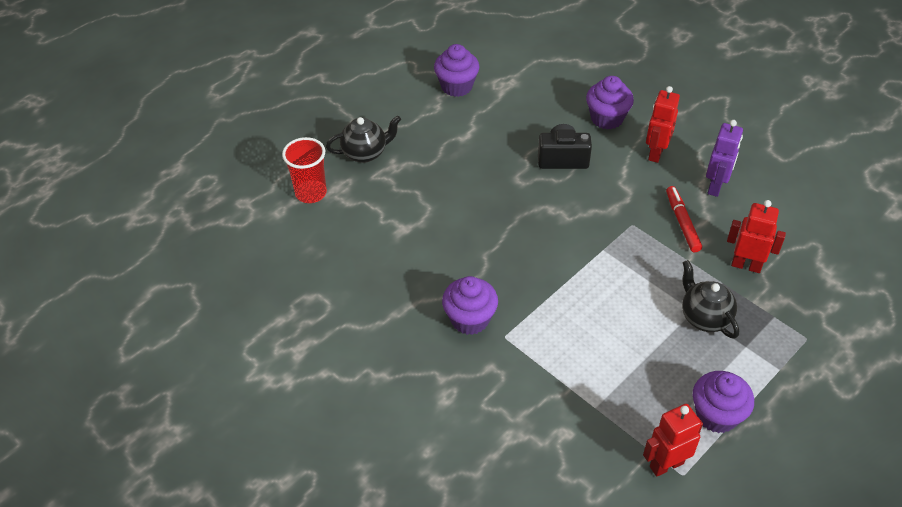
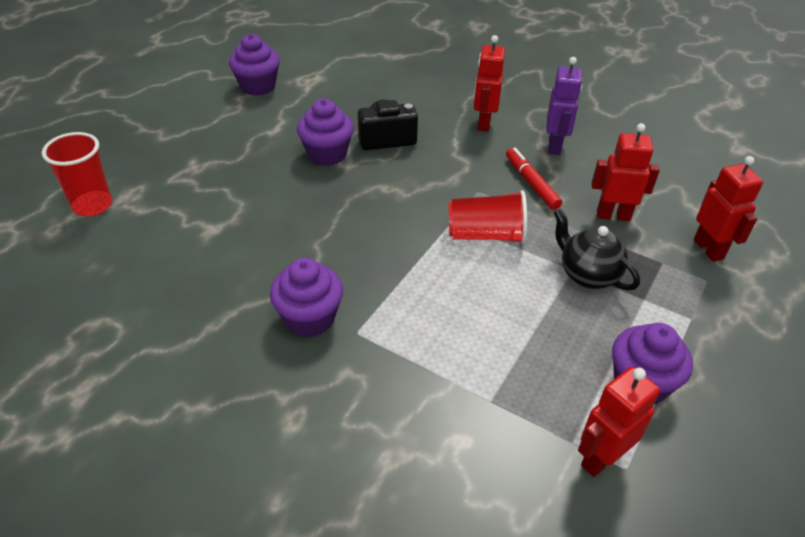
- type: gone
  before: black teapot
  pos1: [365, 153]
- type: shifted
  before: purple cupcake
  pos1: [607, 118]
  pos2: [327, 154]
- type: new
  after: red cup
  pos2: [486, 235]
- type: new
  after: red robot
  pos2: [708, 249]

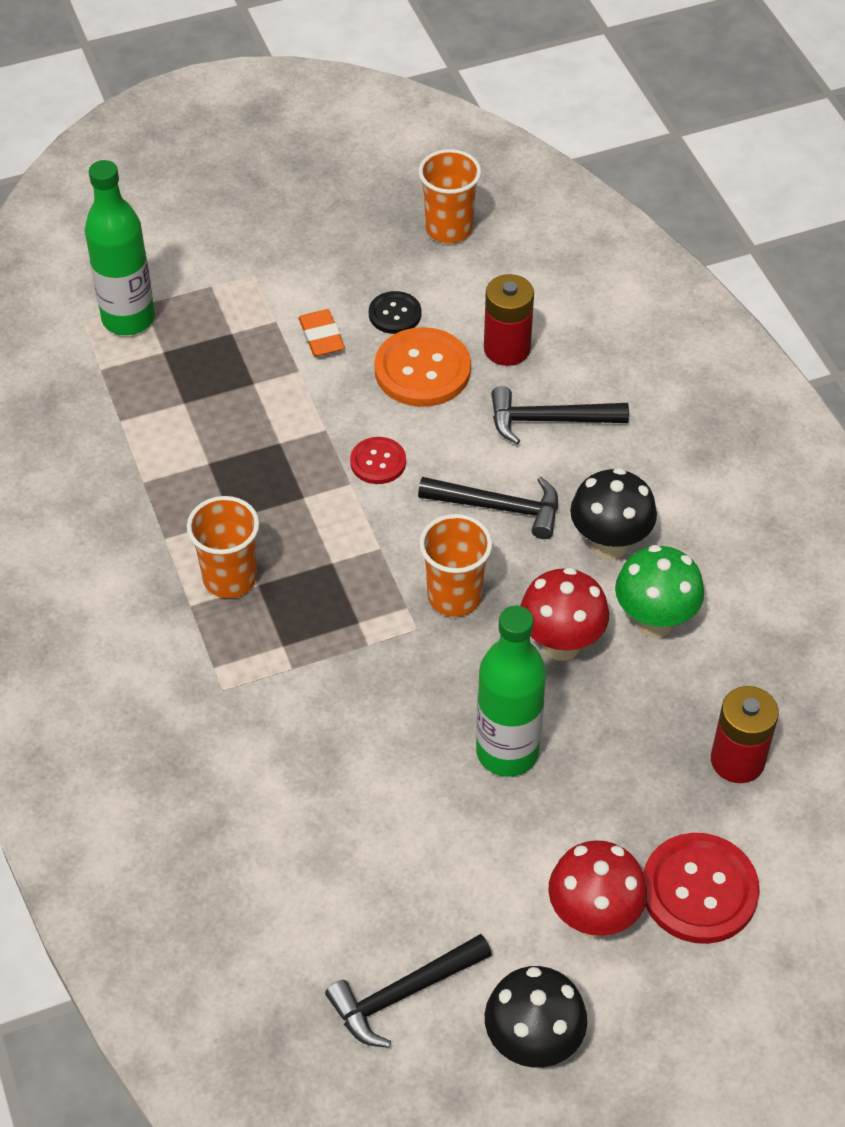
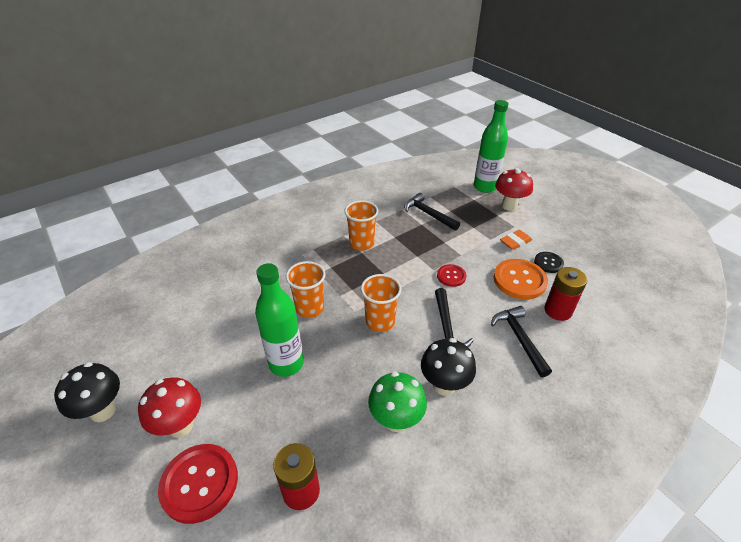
- type: shifted
  before: black hammer
  pos1: [403, 993]
  pos2: [428, 214]
- type: shifted
  before: orange cup
  pos1: [449, 229]
  pos2: [310, 308]
- type: shifted
  before: red mushroom
  pos1: [561, 644]
  pos2: [509, 206]

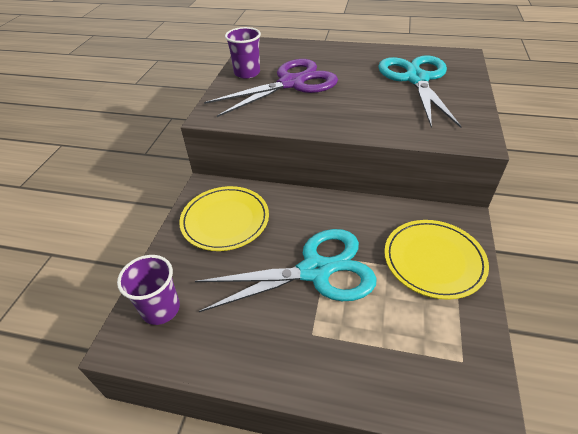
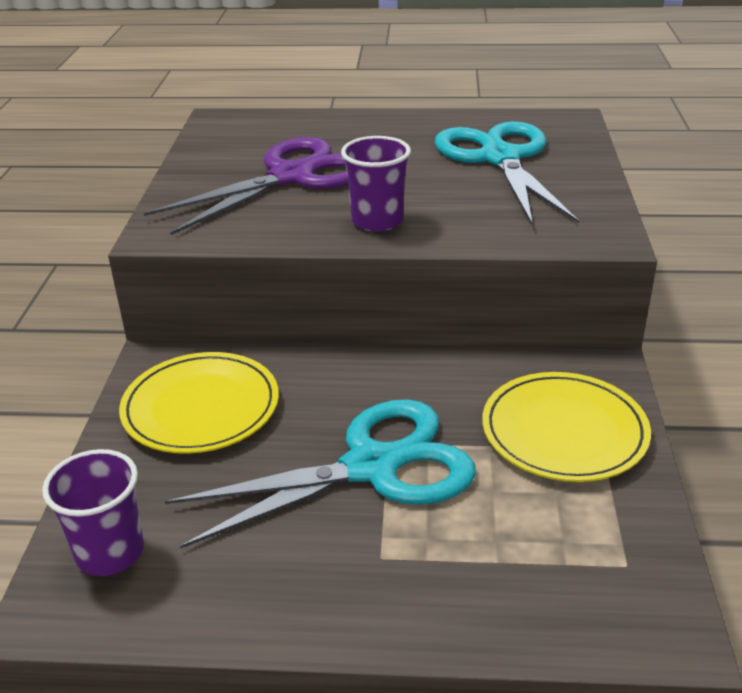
- type: shifted
  before: purple cup
  pos1: [247, 73]
  pos2: [377, 221]

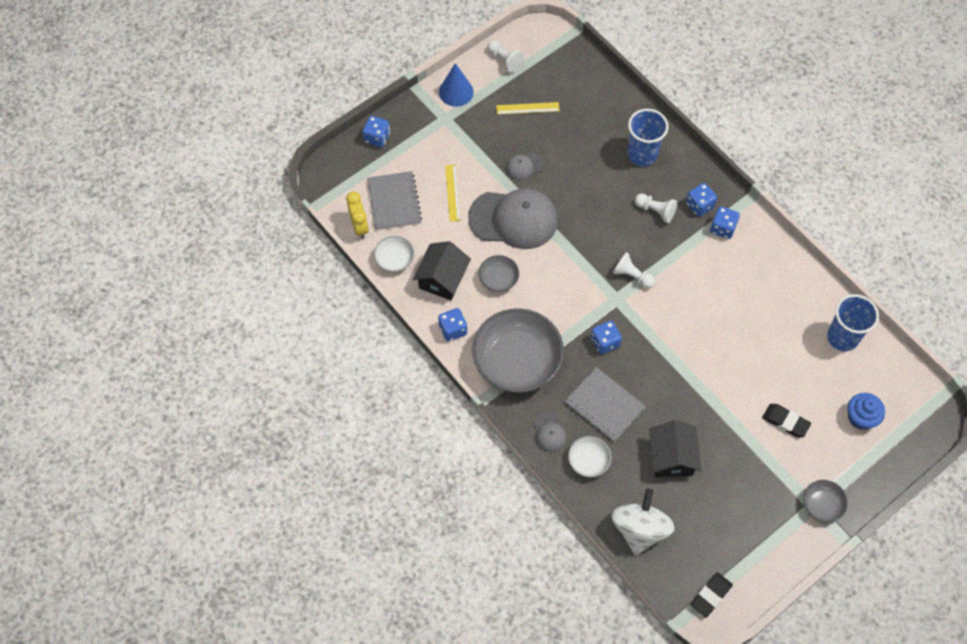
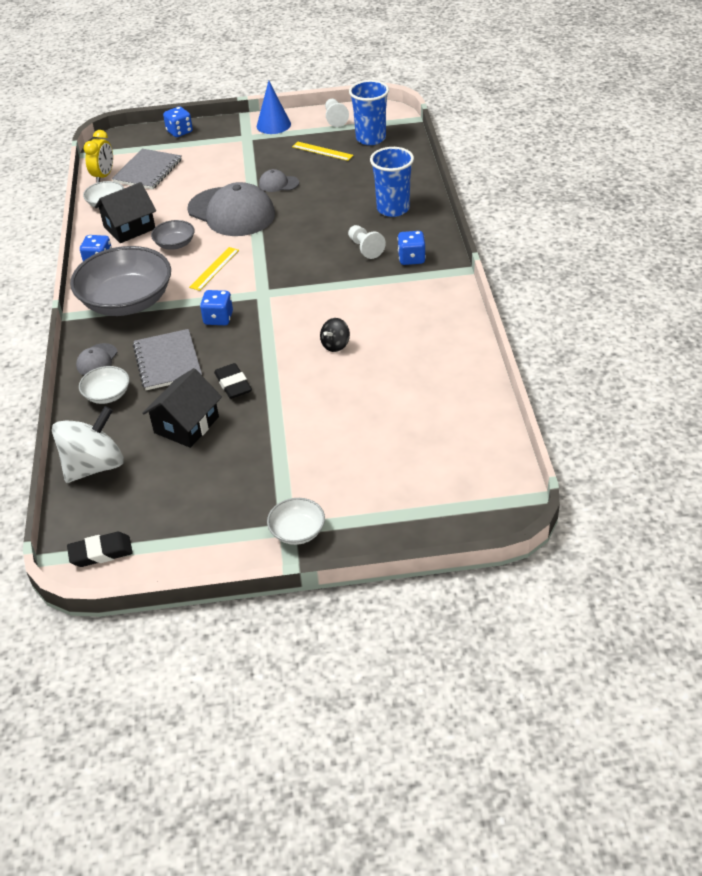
- type: shifted
  before: yellow ruler
  pos1: [452, 192]
  pos2: [214, 268]
- type: gone
  before: white pawn
  pos1: [632, 276]
- type: gone
  before: blue dice
  pos1: [722, 228]
- type: shifted
  before: black eraser
  pos1: [785, 422]
  pos2: [233, 384]
- type: repainted
  before: grey bowl
  after: white bowl
  pos1: [822, 505]
  pos2: [297, 531]
- type: shifted
  before: blue cup
  pos1: [842, 337]
  pos2: [371, 138]
- type: gone
  before: blue cupcake
  pos1: [861, 417]
- type: new
  after: black spinning top
  pos2: [335, 345]

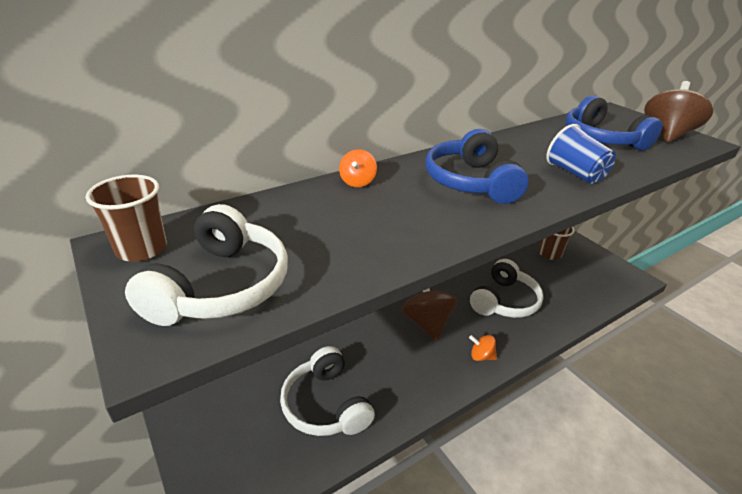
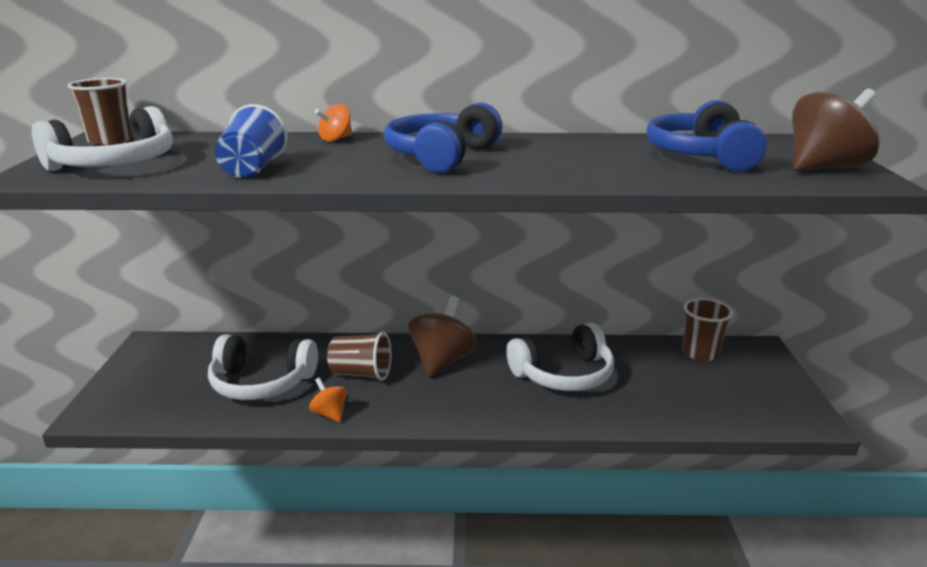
- type: rotated
  before: white headphones
  pos1: [326, 404]
  pos2: [261, 382]
  turn: -90
- type: shifted
  before: orange spinning top
  pos1: [481, 356]
  pos2: [330, 414]
- type: shifted
  before: blue cup
  pos1: [575, 173]
  pos2: [253, 169]
- type: new
  after: brown cup
  pos2: [361, 373]

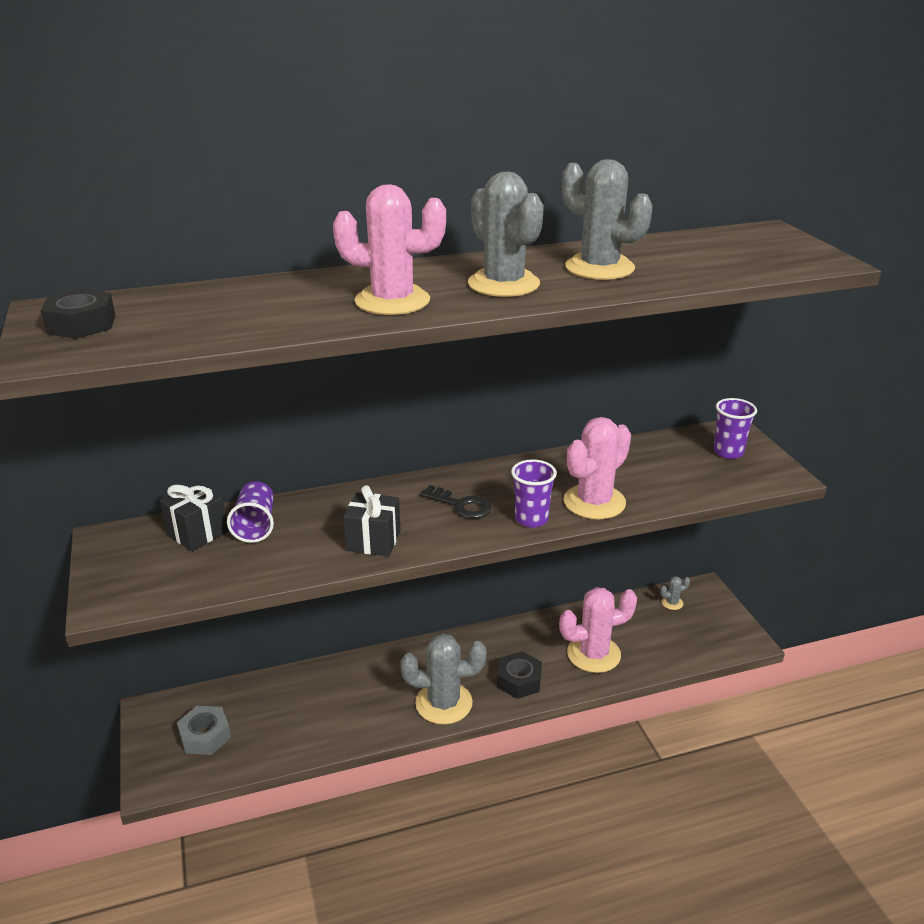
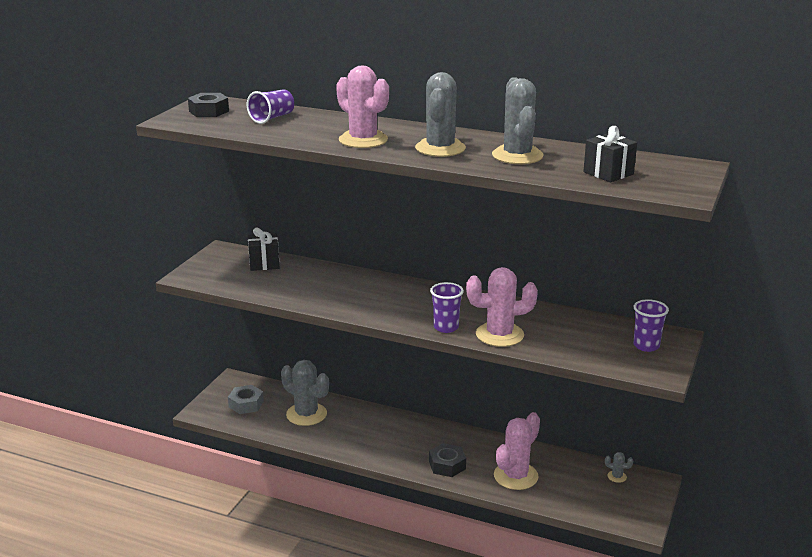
- type: shifted
  before: purple cup
  pos1: [255, 525]
  pos2: [272, 118]
- type: shifted
  before: black gift
  pos1: [373, 541]
  pos2: [608, 173]
- type: shifted
  before: grey cactus
  pos1: [444, 703]
  pos2: [306, 414]
- type: gone
  before: black key
  pos1: [461, 505]
- type: rotated
  before: pink cactus
  pos1: [593, 654]
  pos2: [515, 476]
  turn: -75

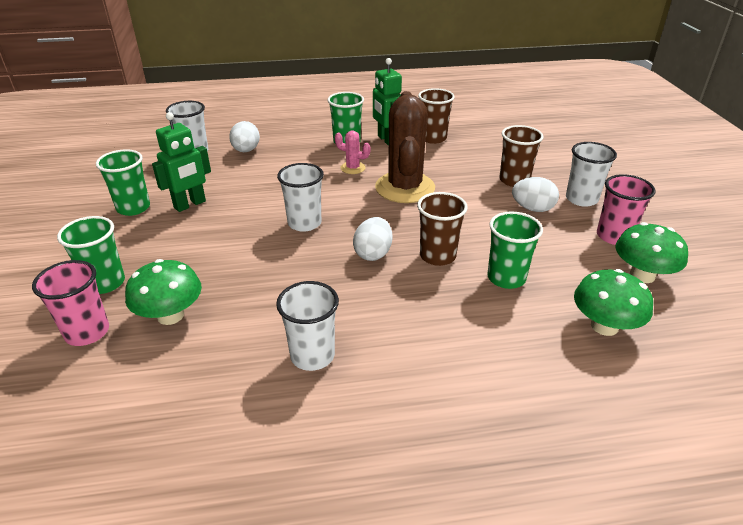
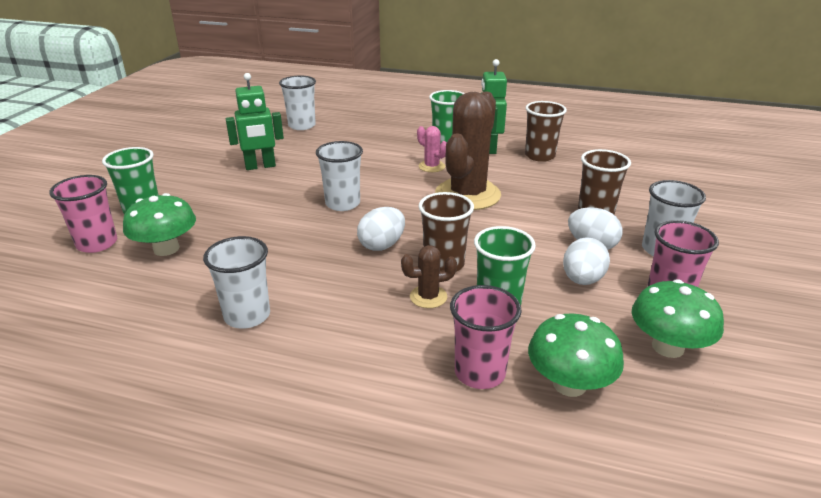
- type: gone
  before: green cup
  pos1: [133, 208]
- type: shifted
  before: white egg
  pos1: [246, 150]
  pos2: [582, 280]
- type: new
  after: brown cactus
  pos2: [428, 297]
- type: new
  after: pink cup
  pos2: [479, 372]

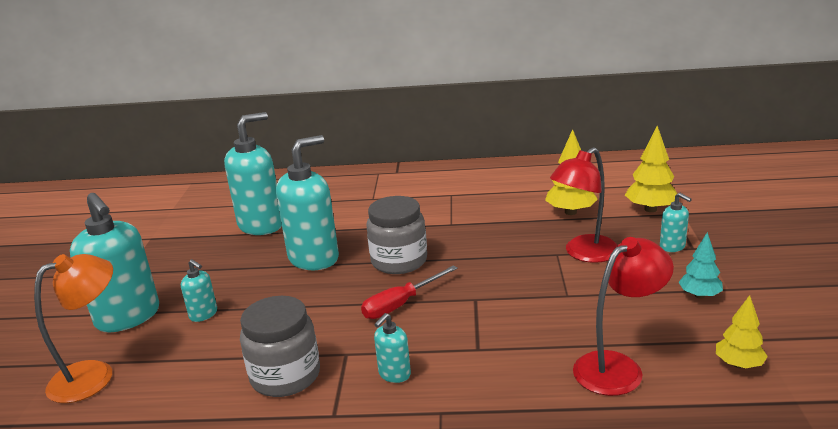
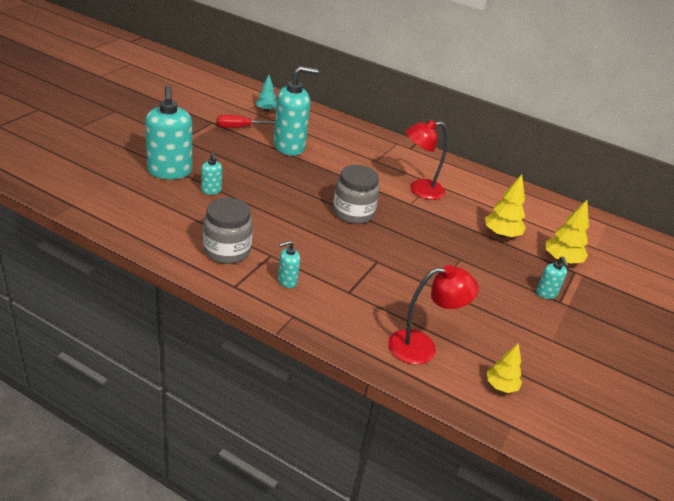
- type: gone
  before: orange lamp
  pos1: [94, 375]
- type: gone
  before: turquoise soap dispenser
  pos1: [314, 258]
- type: shifted
  before: red screwdriver
  pos1: [401, 304]
  pos2: [242, 127]
- type: shifted
  before: red lamp
  pos1: [584, 254]
  pos2: [419, 190]
- type: shifted
  before: turquoise tree
  pos1: [699, 295]
  pos2: [266, 110]

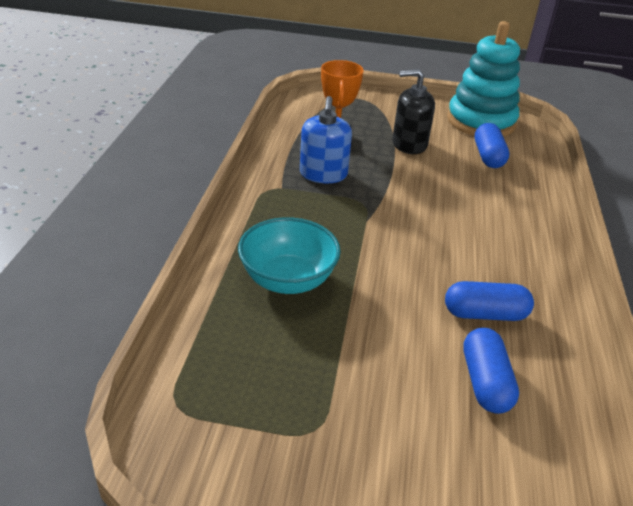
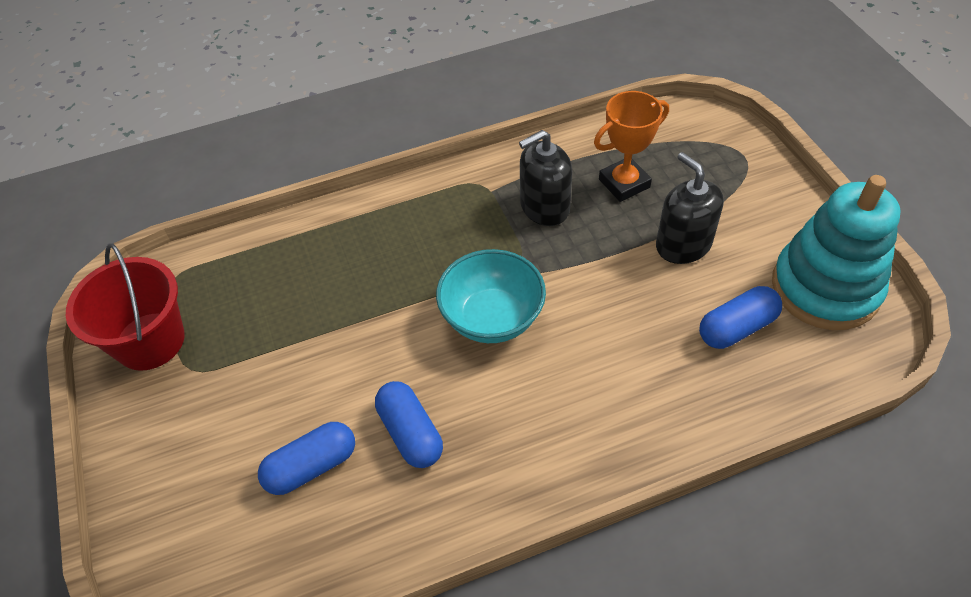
- type: shifted
  before: turquoise bowl
  pos1: [288, 280]
  pos2: [492, 318]
- type: repainted
  before: blue soap dispenser
  after: black soap dispenser
  pos1: [323, 174]
  pos2: [544, 207]
- type: new
  after: red bucket
  pos2: [150, 341]

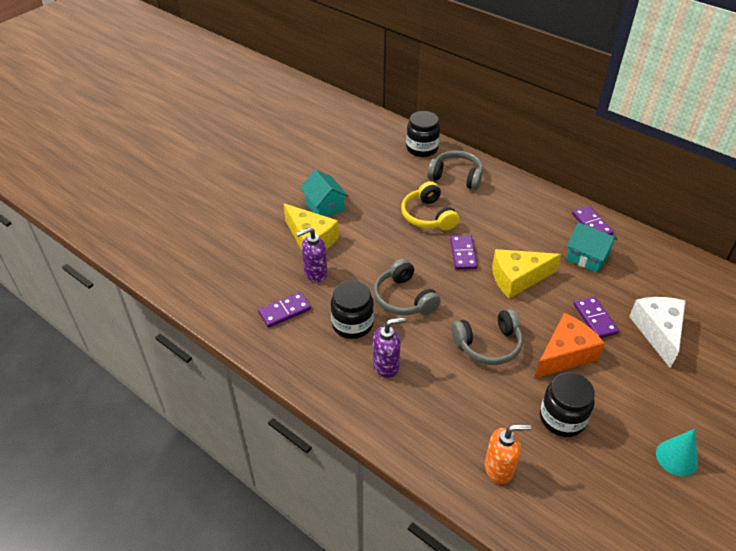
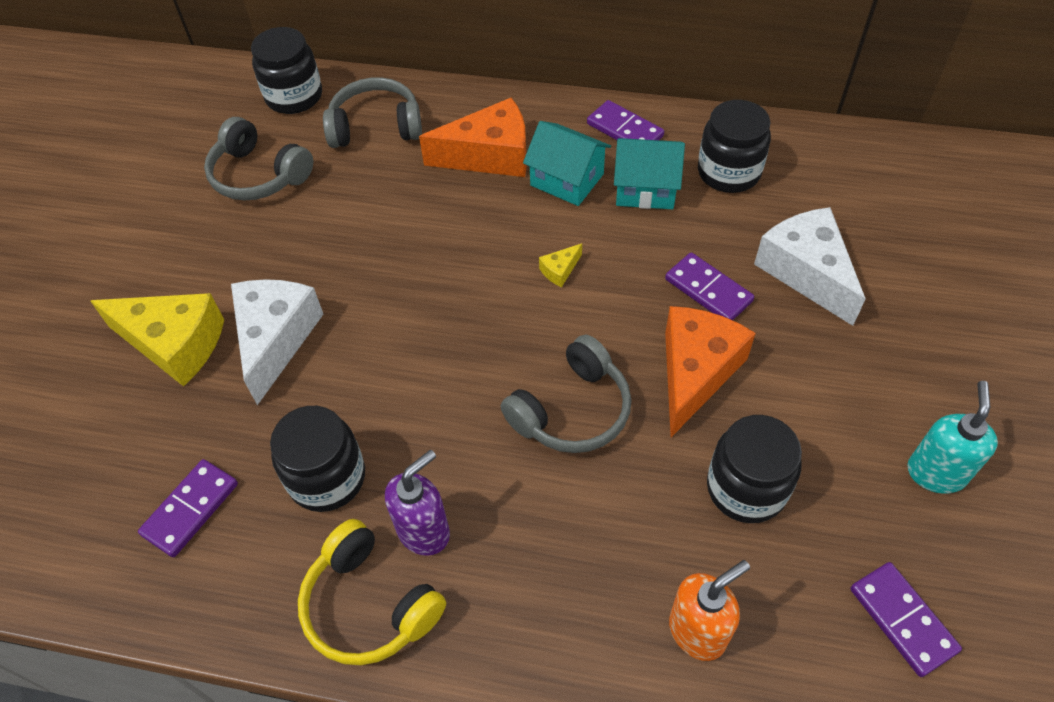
- type: gone
  before: purple soap dispenser
  pos1: [315, 273]
- type: shifted
  before: turquoise house
  pos1: [324, 206]
  pos2: [567, 180]
- type: shifted
  before: grey headphones
  pos1: [404, 298]
  pos2: [259, 175]
- type: shifted
  before: yellow headphones
  pos1: [428, 216]
  pos2: [370, 604]
- type: shifted
  before: purple domino
  pos1: [463, 254]
  pos2: [902, 619]
- type: scaled
  before: yellow cheese
  pos1: [517, 278]
  pos2: [560, 270]
  scale: 0.41
- type: swapped
  before: turquoise cone
  after: turquoise soap dispenser
  pos1: [676, 457]
  pos2: [935, 472]
- type: new
  after: white cheese
  pos2: [276, 339]
- type: new
  after: orange cheese
  pos2: [490, 155]
- type: new
  after: black jar
  pos2: [728, 172]

